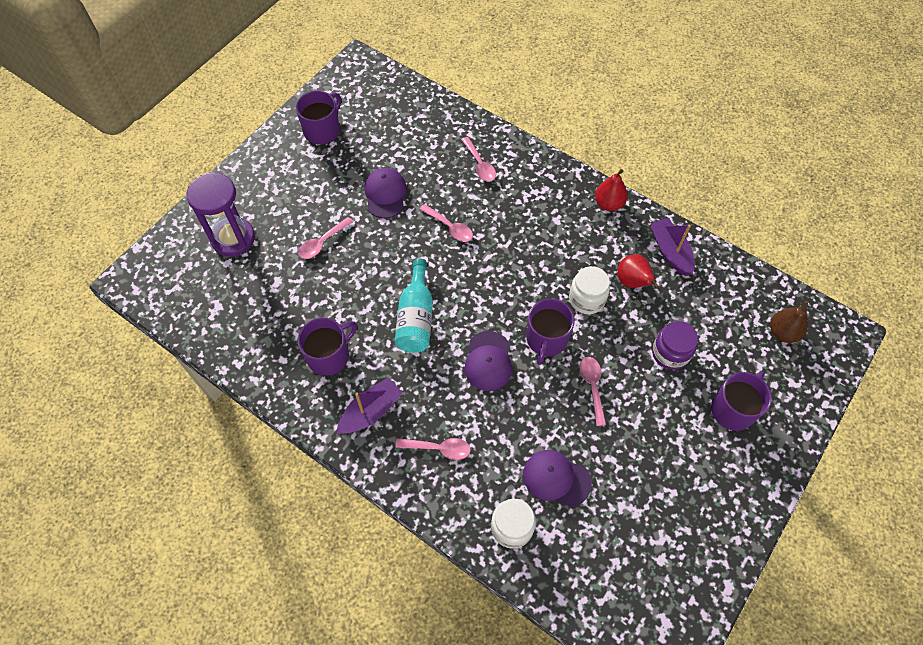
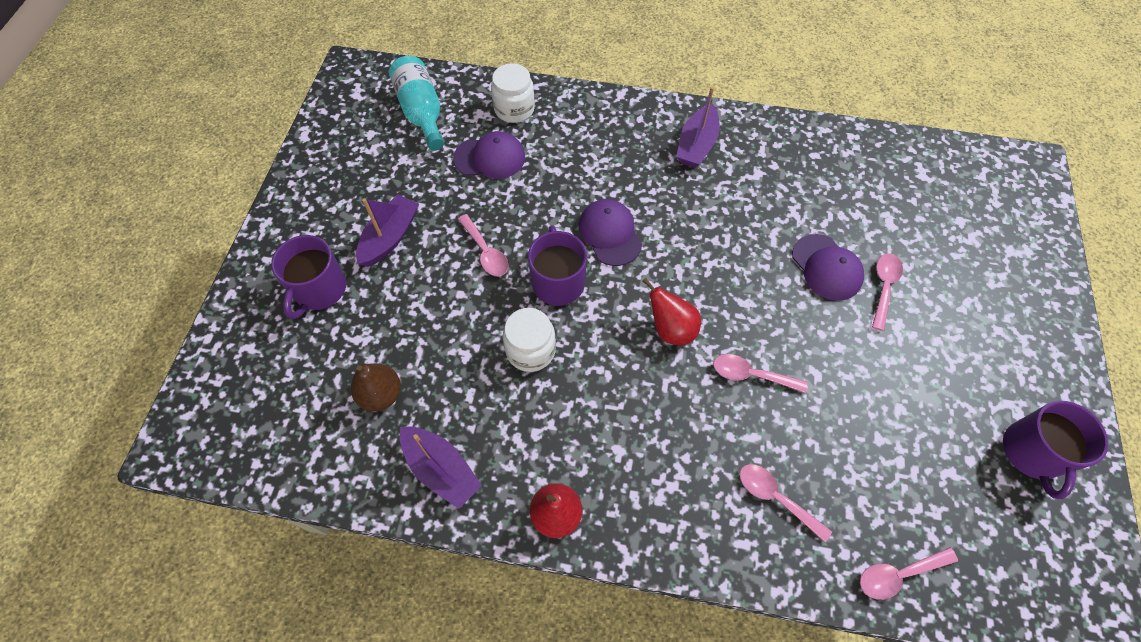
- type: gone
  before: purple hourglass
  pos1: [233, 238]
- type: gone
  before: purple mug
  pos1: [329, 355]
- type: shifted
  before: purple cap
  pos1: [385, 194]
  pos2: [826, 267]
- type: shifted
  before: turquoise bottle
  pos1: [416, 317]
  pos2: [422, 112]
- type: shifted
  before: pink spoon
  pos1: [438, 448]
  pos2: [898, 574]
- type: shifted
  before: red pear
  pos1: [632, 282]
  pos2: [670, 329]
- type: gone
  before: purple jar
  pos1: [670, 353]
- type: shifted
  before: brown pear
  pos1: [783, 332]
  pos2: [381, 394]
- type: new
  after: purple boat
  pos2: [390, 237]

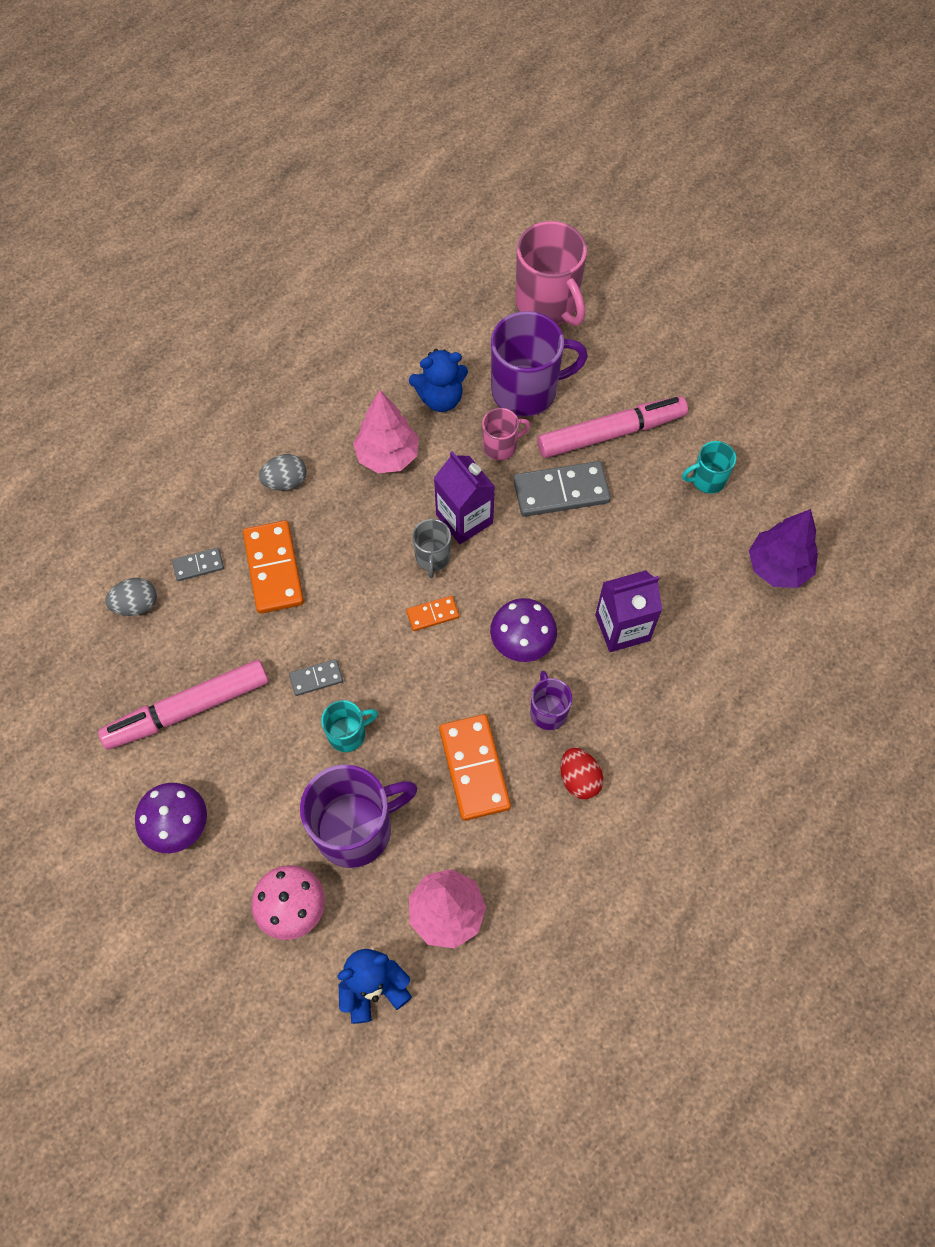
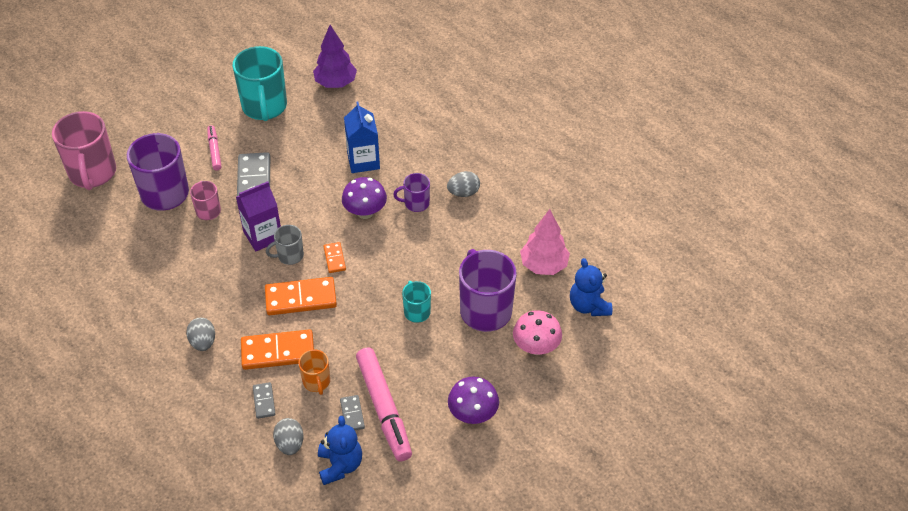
- type: shifted
  before: grey domino
  pos1: [316, 678]
  pos2: [352, 414]
- type: gone
  before: pink tree
  pos1: [387, 456]
- type: shifted
  before: blue teddy bear
  pos1: [440, 398]
  pos2: [340, 465]
- type: rotated
  before: grey mug
  pos1: [432, 557]
  pos2: [290, 256]
  turn: 150
- type: shifted
  before: orange domino
  pos1: [474, 768]
  pos2: [301, 298]
- type: rotated
  before: pink mug
  pos1: [547, 305]
  pos2: [92, 173]
  turn: 105
- type: scaled
  before: pink marker
  pos1: [610, 433]
  pos2: [214, 151]
  scale: 0.52
- type: repainted
  before: red egg
  after: grey egg
  pos1: [579, 779]
  pos2: [463, 193]
- type: repainted
  before: purple carton
  after: blue carton
  pos1: [622, 627]
  pos2: [363, 161]
- type: scaled
  before: turquoise mug
  pos1: [707, 480]
  pos2: [264, 107]
  scale: 1.96
- type: new
  after: orange mug
  pos2: [316, 382]

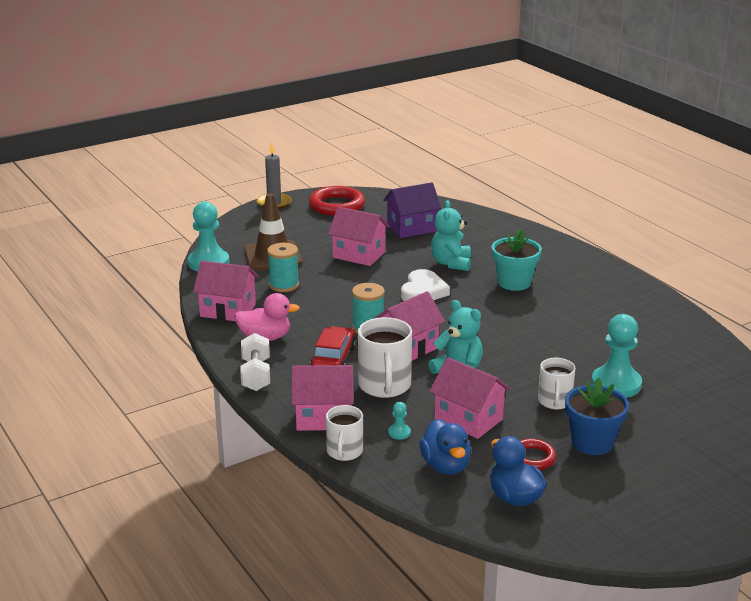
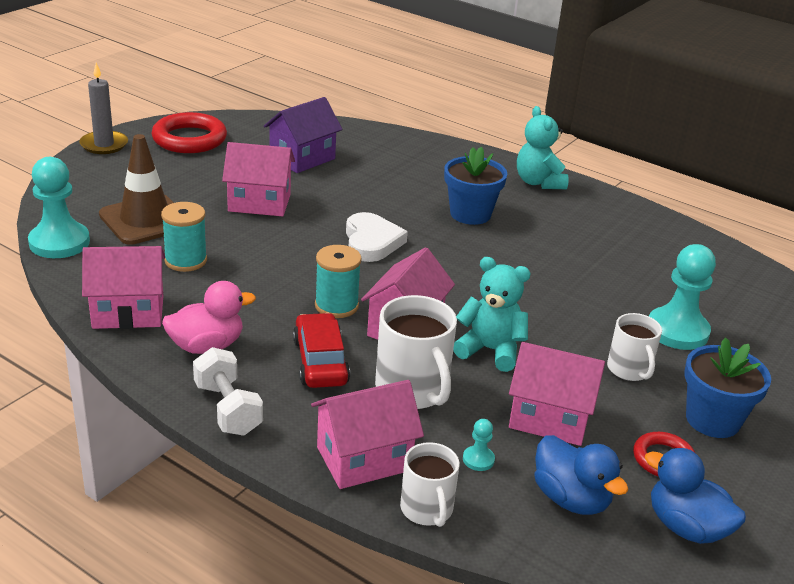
- type: shifted
  before: turquoise teddy bear
  pos1: [451, 263]
  pos2: [538, 182]
- type: repainted
  before: turquoise flower pot
  after: blue flower pot
  pos1: [514, 282]
  pos2: [470, 214]

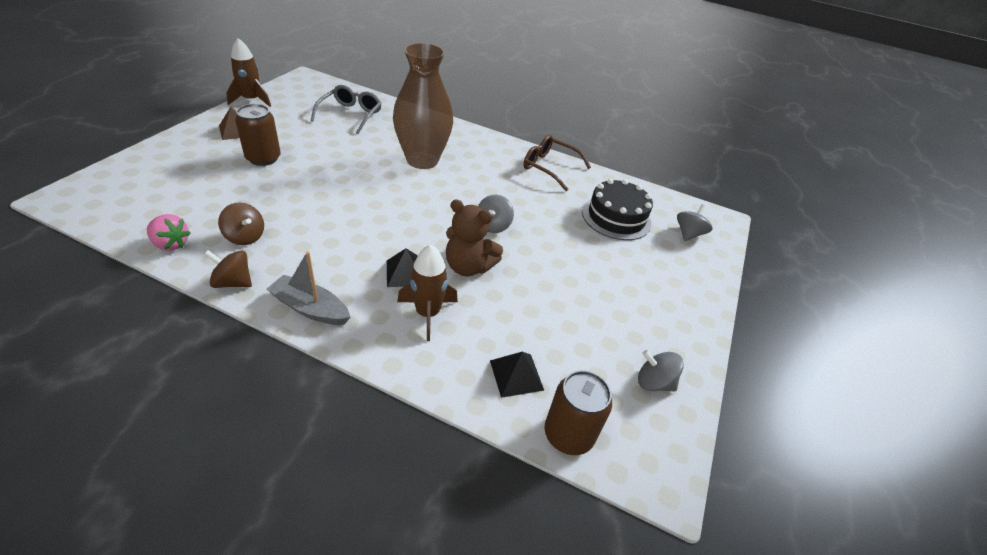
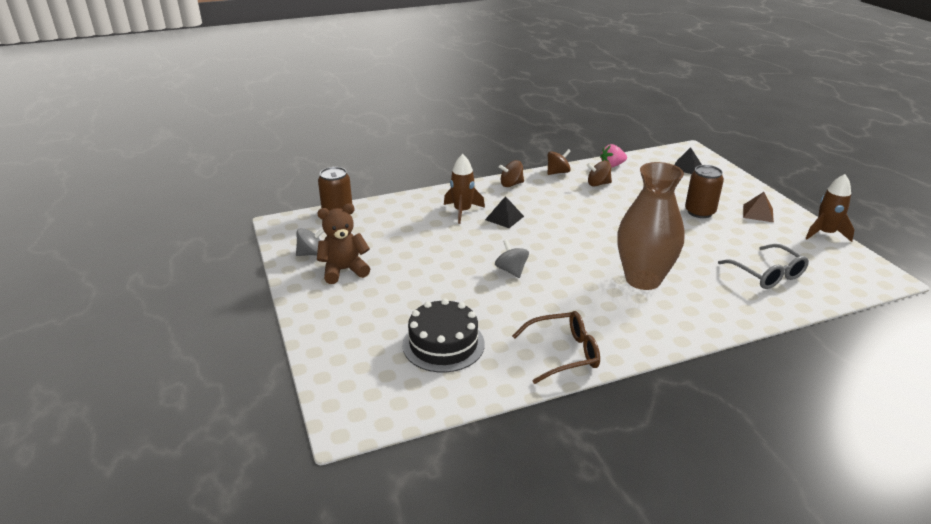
- type: swapped
  before: grey boat
  after: brown spinning top
  pos1: [310, 308]
  pos2: [511, 184]
- type: shifted
  before: brown teddy bear
  pos1: [468, 267]
  pos2: [344, 270]
- type: shifted
  before: black pyramid
  pos1: [516, 375]
  pos2: [686, 167]
- type: gone
  before: grey spinning top
  pos1: [688, 234]

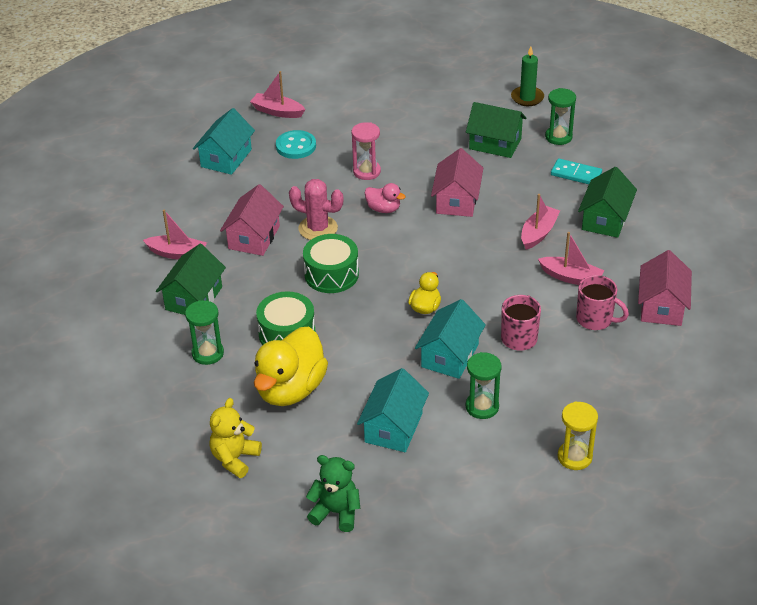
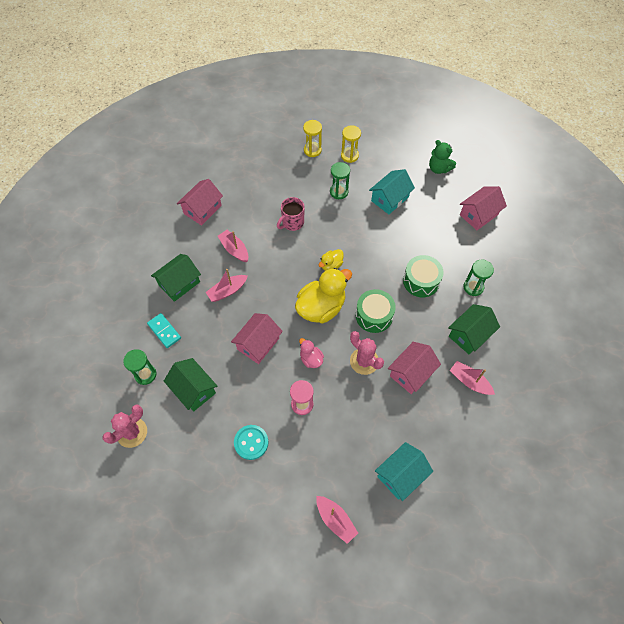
- type: swapped
  before: yellow teddy bear
  after: pink house
  pos1: [235, 458]
  pos2: [478, 215]
- type: shifted
  before: yellow duck
  pos1: [290, 389]
  pos2: [321, 307]
- type: shifted
  before: turquoise button
  pos1: [296, 146]
  pos2: [251, 442]
- type: gone
  before: turquoise house
  pos1: [450, 355]
- type: swapped
  before: green candle
  after: pink cactus
  pos1: [527, 98]
  pos2: [132, 432]
- type: gone
  before: pink mug
  pos1: [595, 319]
- type: new
  after: yellow hourglass
  pos2: [349, 156]

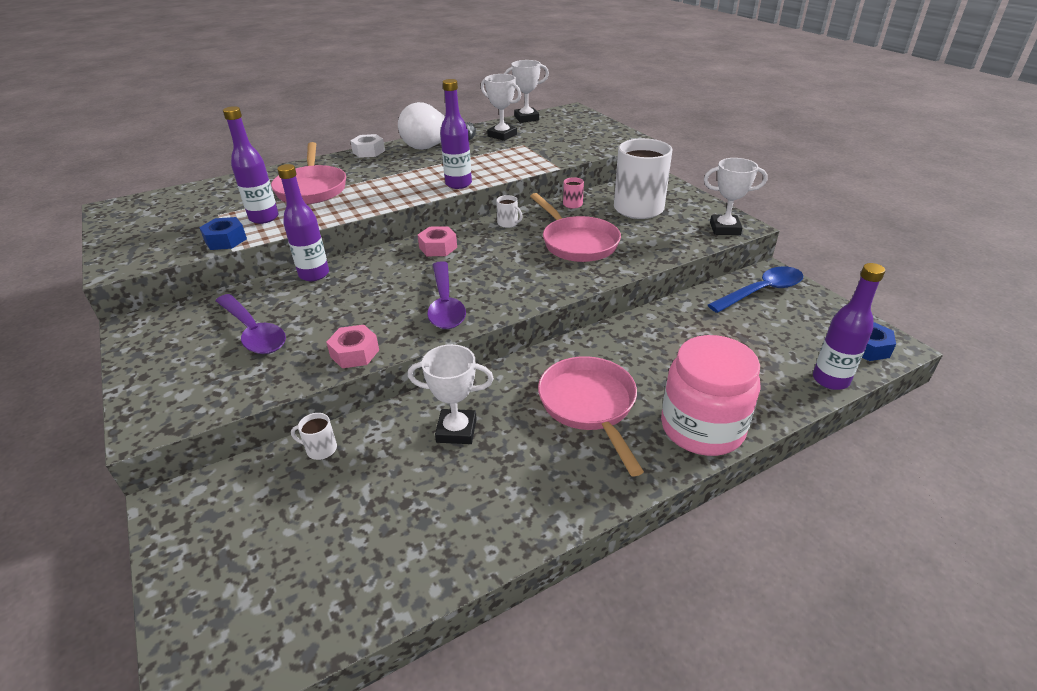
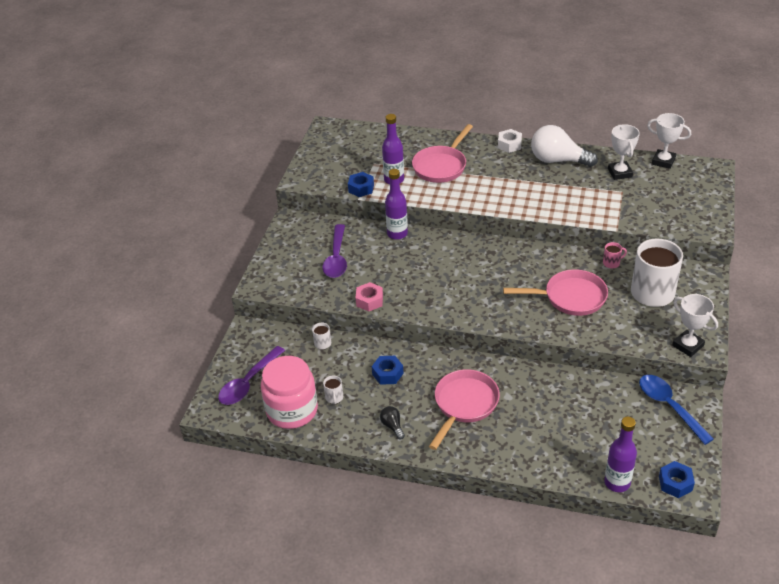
- type: swapped
  before: white trophy
  after: blue nut
  pos1: [456, 430]
  pos2: [387, 374]
- type: gone
  before: pink nut
  pos1: [438, 247]
- type: shifted
  before: purple spoon
  pos1: [445, 304]
  pos2: [248, 383]
- type: gone
  before: purple bottle
  pos1: [458, 184]
- type: shifted
  before: white mug
  pos1: [508, 223]
  pos2: [334, 397]
- type: rotated
  before: pink pan
  pos1: [577, 243]
  pos2: [570, 297]
  turn: -105
- type: shifted
  before: pink jar
  pos1: [702, 427]
  pos2: [292, 410]
- type: rotated
  before: blue spoon
  pos1: [761, 291]
  pos2: [669, 406]
  turn: -135
- type: new
  after: black light bulb
  pos2: [392, 426]

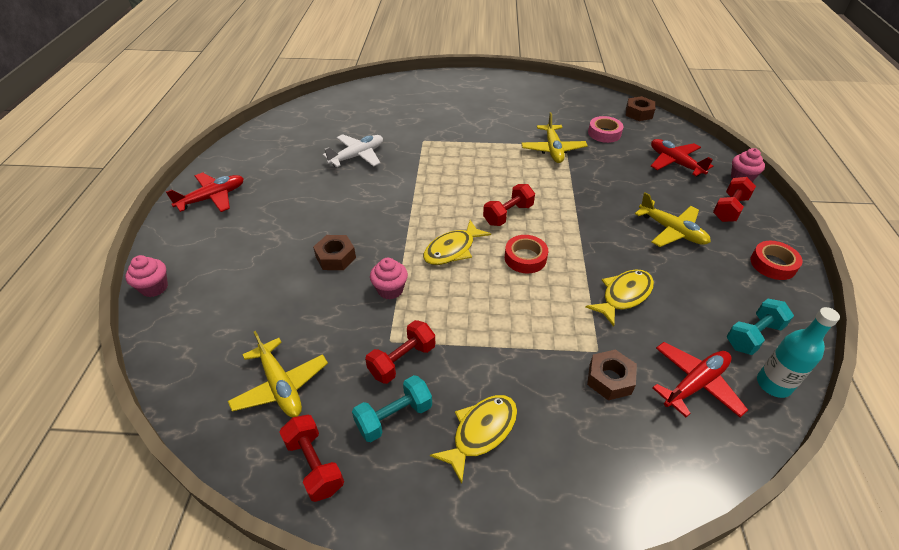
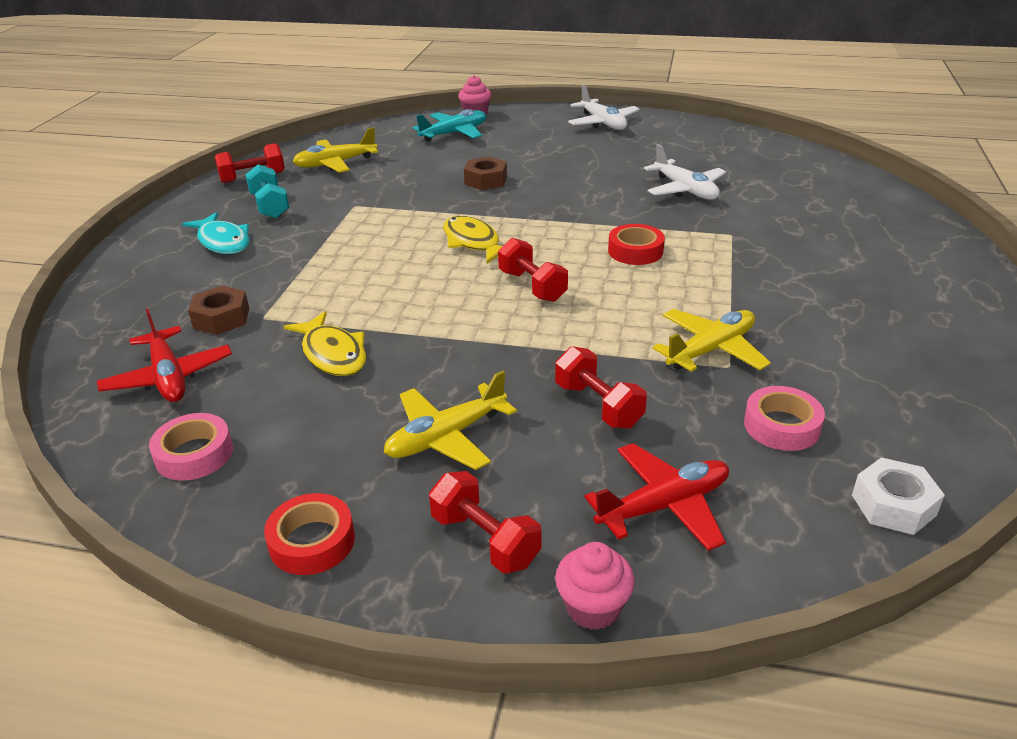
- type: repainted
  before: red plane
  after: white plane
  pos1: [212, 198]
  pos2: [603, 123]
- type: shifted
  before: red dumbbell
  pos1: [402, 360]
  pos2: [598, 405]
- type: gone
  before: pink cupcake
  pos1: [390, 290]
- type: repainted
  before: yellow fish
  after: turquoise fish
  pos1: [481, 432]
  pos2: [223, 242]
- type: shifted
  before: red tape
  pos1: [525, 258]
  pos2: [635, 251]
- type: rotated
  before: yellow plane
  pos1: [553, 149]
  pos2: [711, 350]
  turn: 135
- type: repainted
  before: brown nut
  after: white nut
  pos1: [638, 113]
  pos2: [893, 505]
- type: swapped
  before: turquoise dumbbell
  after: pink tape
  pos1: [753, 336]
  pos2: [194, 454]
- type: gone
  before: turquoise bottle
  pos1: [773, 384]
- type: new
  after: turquoise plane
  pos2: [454, 133]

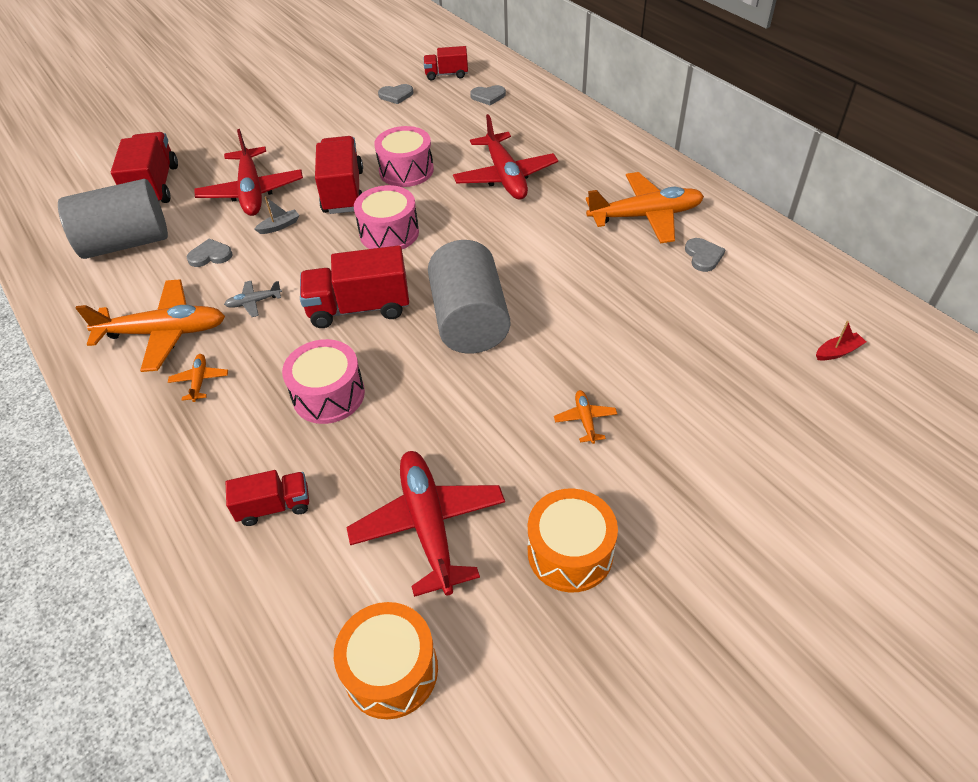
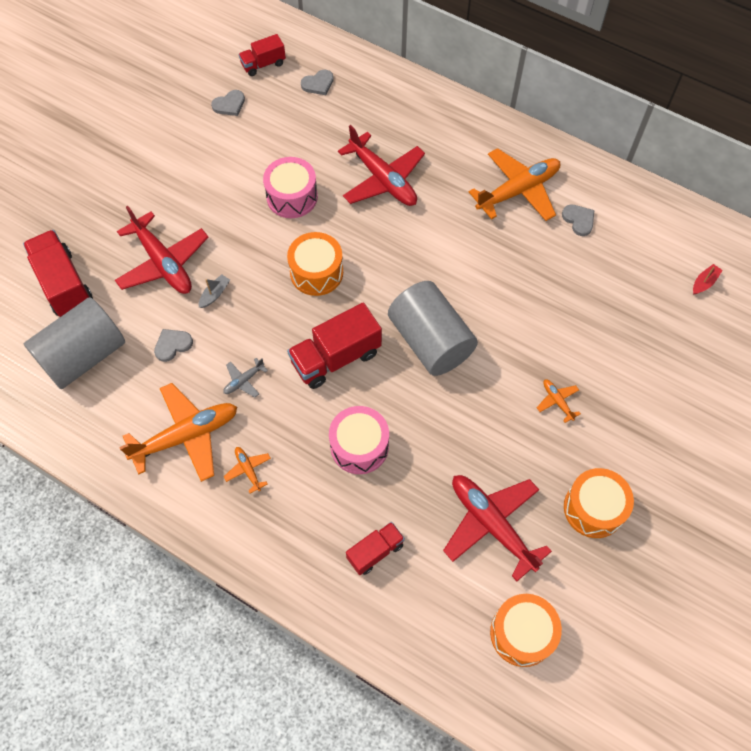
- type: gone
  before: red truck
  pos1: [343, 192]
- type: repainted
  before: pink drum
  after: orange drum
  pos1: [389, 233]
  pos2: [316, 272]

